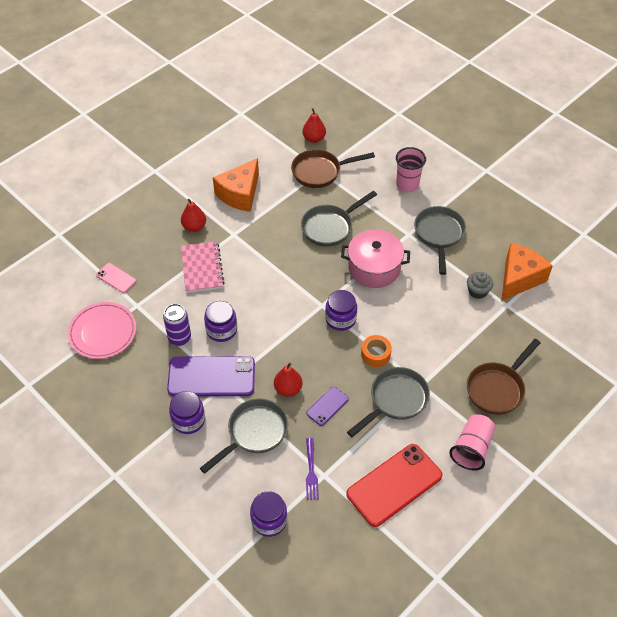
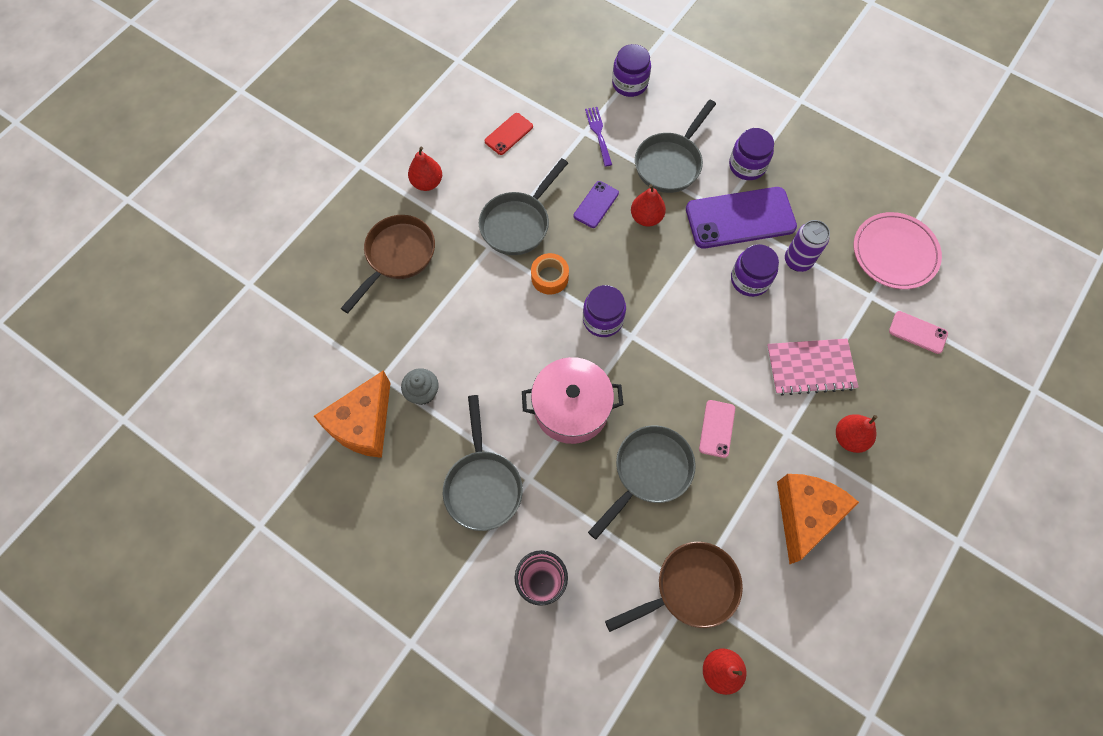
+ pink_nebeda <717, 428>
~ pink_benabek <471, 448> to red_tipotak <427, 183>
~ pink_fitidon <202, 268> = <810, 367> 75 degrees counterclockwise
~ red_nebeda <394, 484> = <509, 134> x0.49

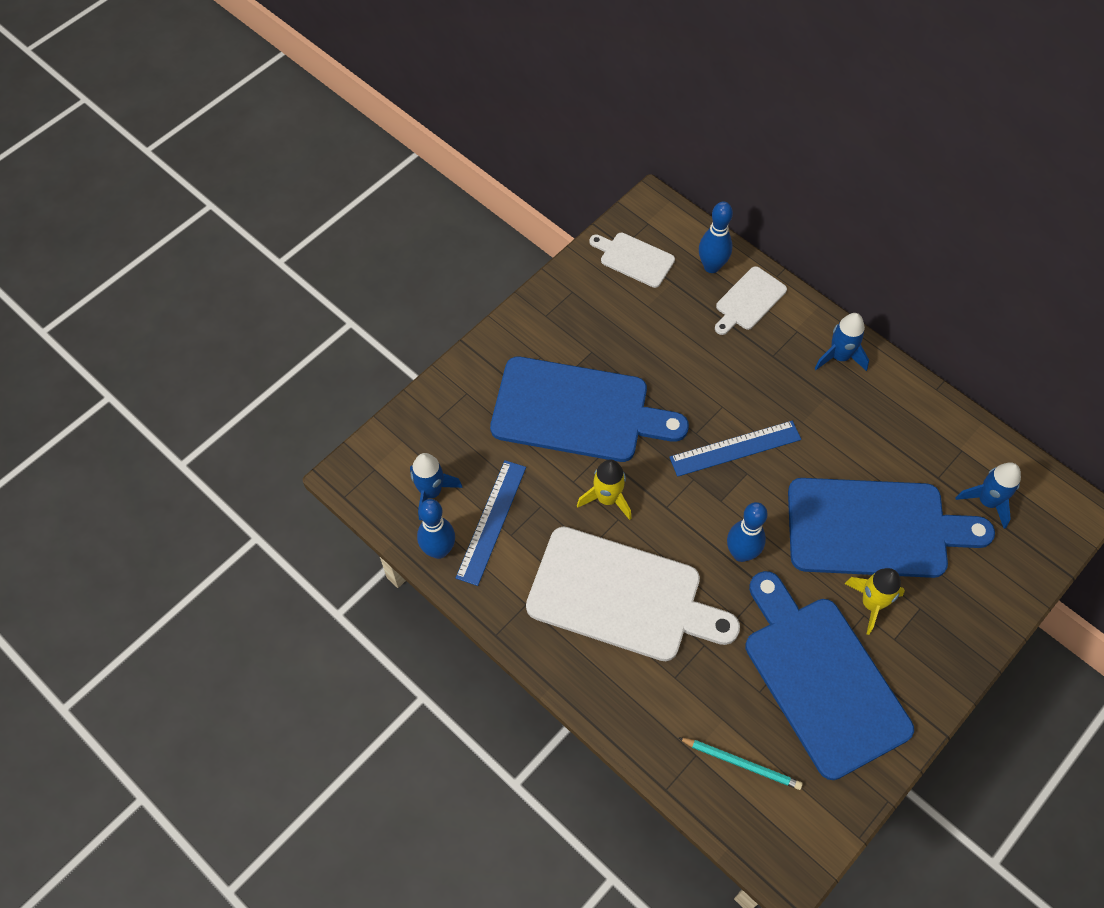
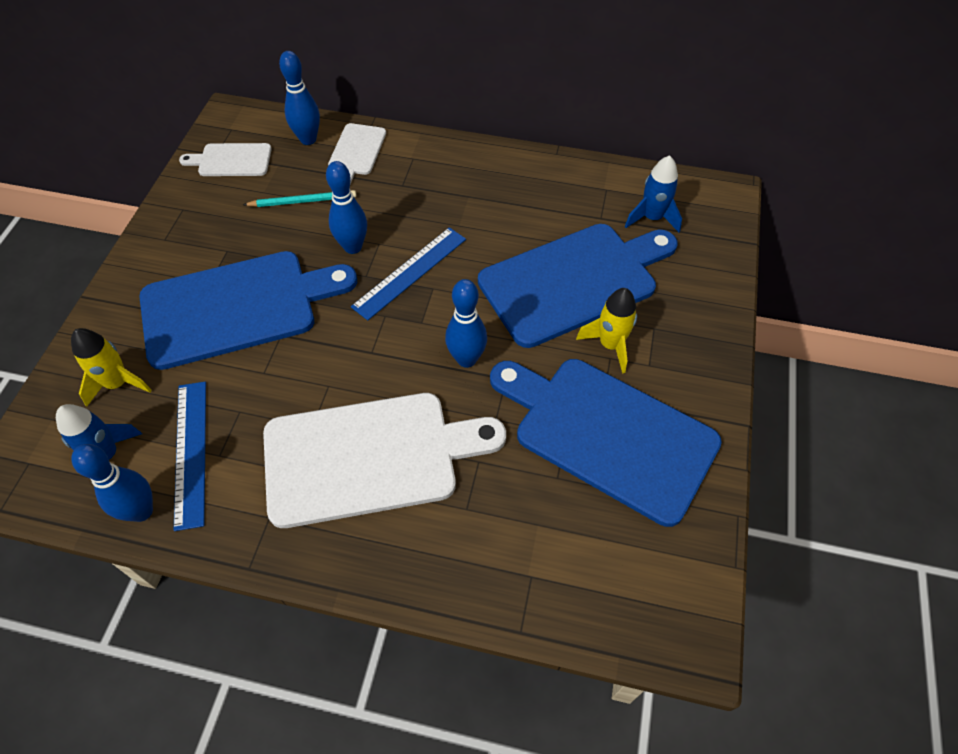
- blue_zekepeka <839, 357>
+ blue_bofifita <353, 247>
~ yellow_zekepeka <607, 499> to <118, 383>
~ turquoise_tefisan <741, 763> to <303, 201>

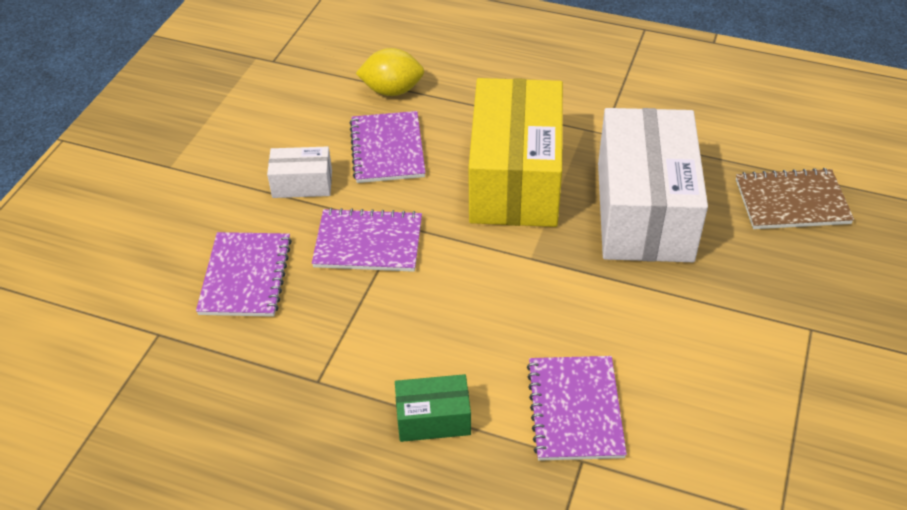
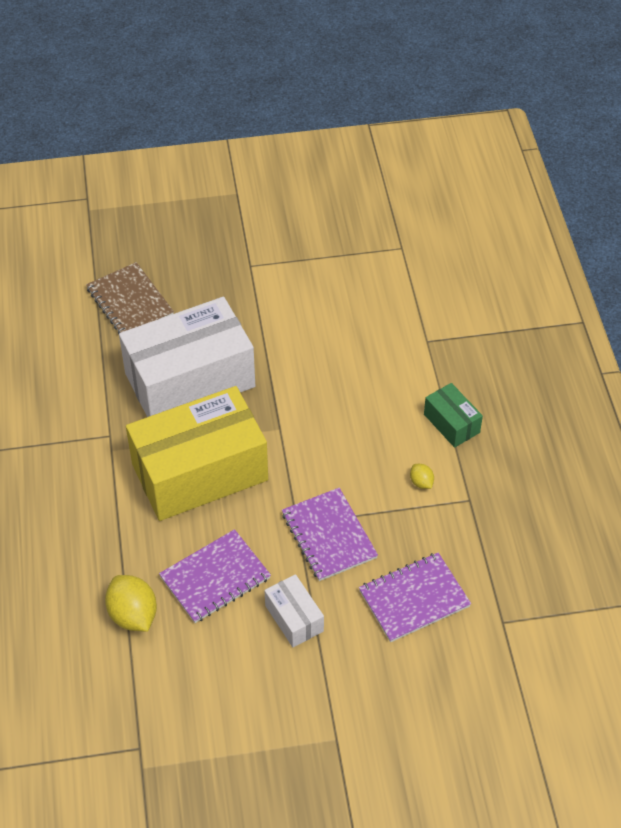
- purple_fitidon <575, 409>
+ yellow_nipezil <421, 482>

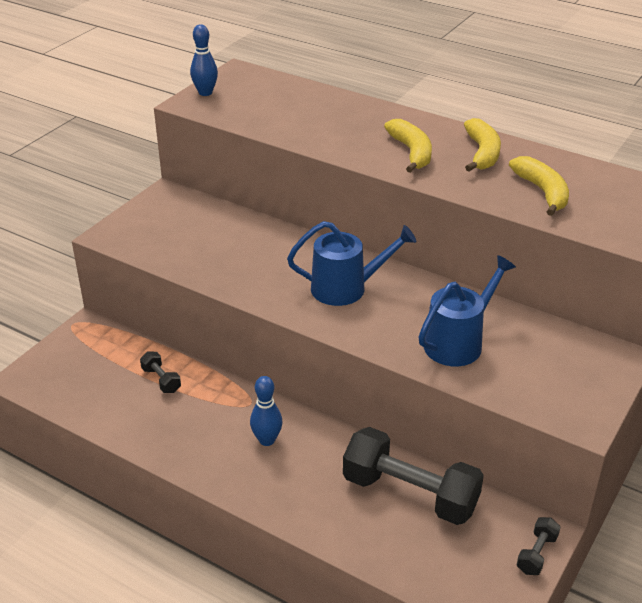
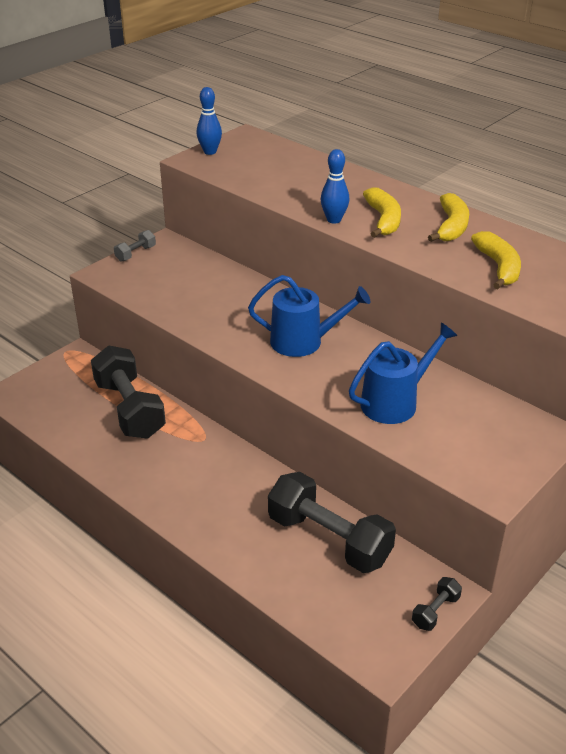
+ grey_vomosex <135, 253>
~ blue_bofifita <267, 440> to <334, 220>
~ black_vomosex <161, 380> = <129, 409> x2.30

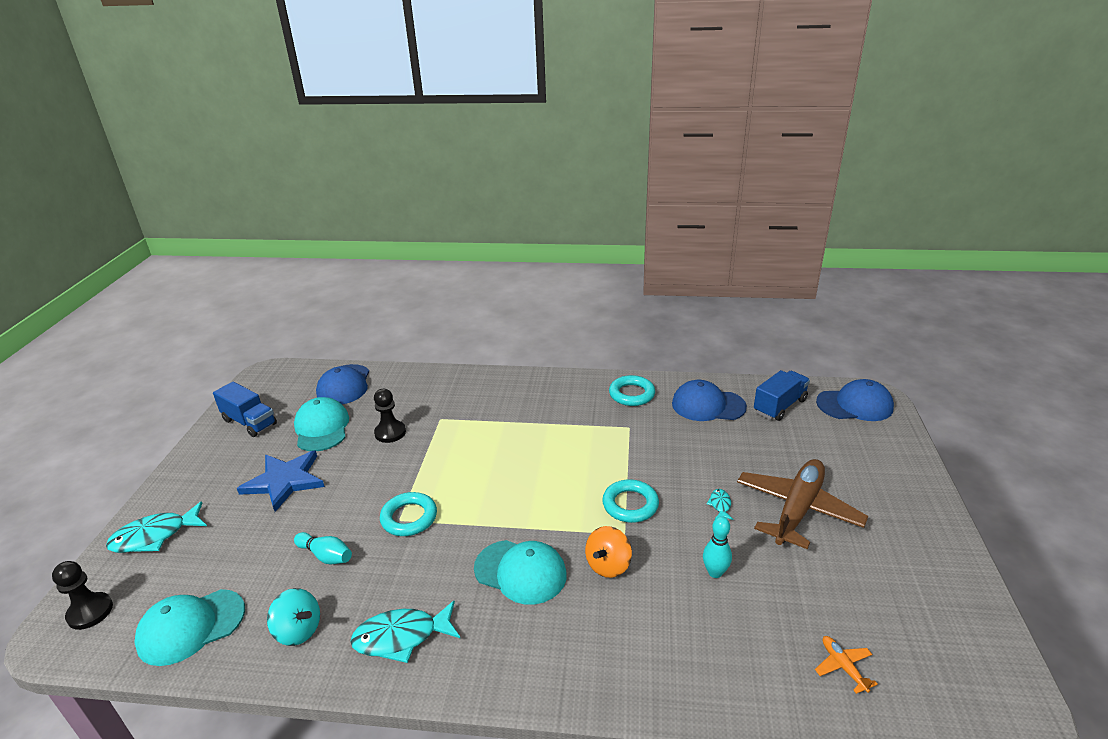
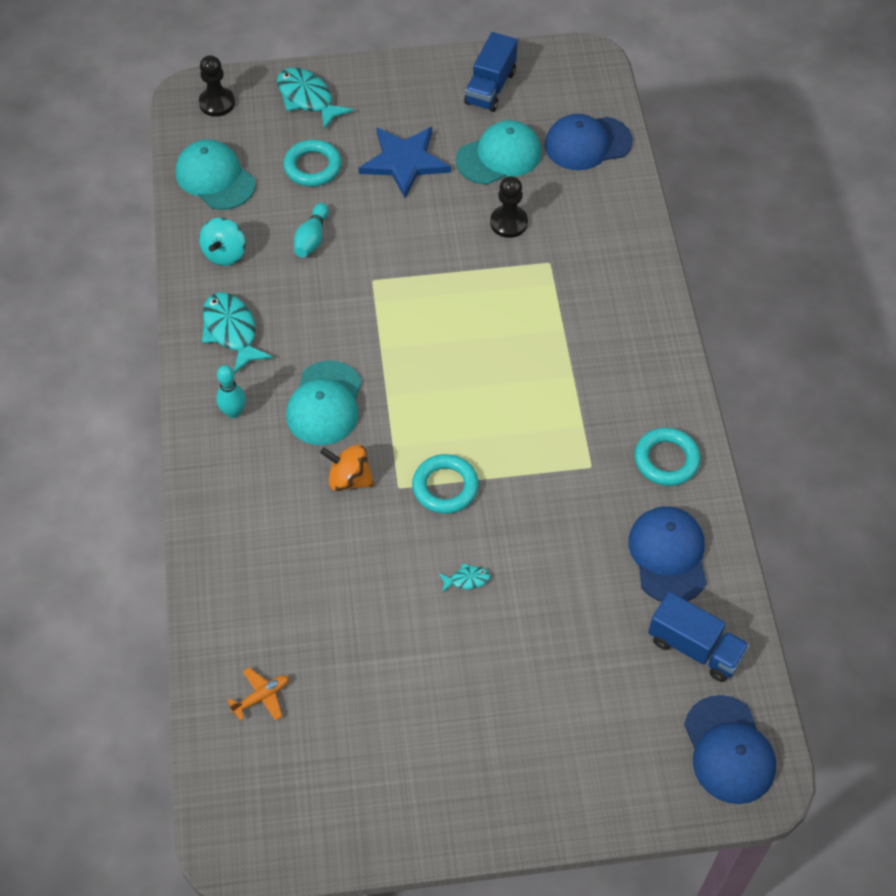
- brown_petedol <797, 509>
~ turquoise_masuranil <409, 518> to <313, 167>
~ turquoise_bofifita <715, 572> to <233, 412>

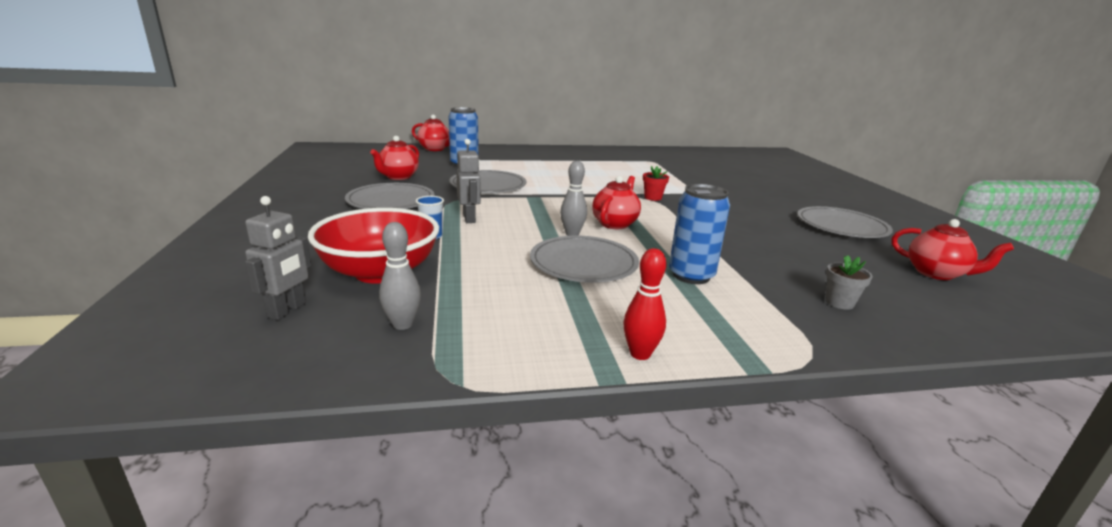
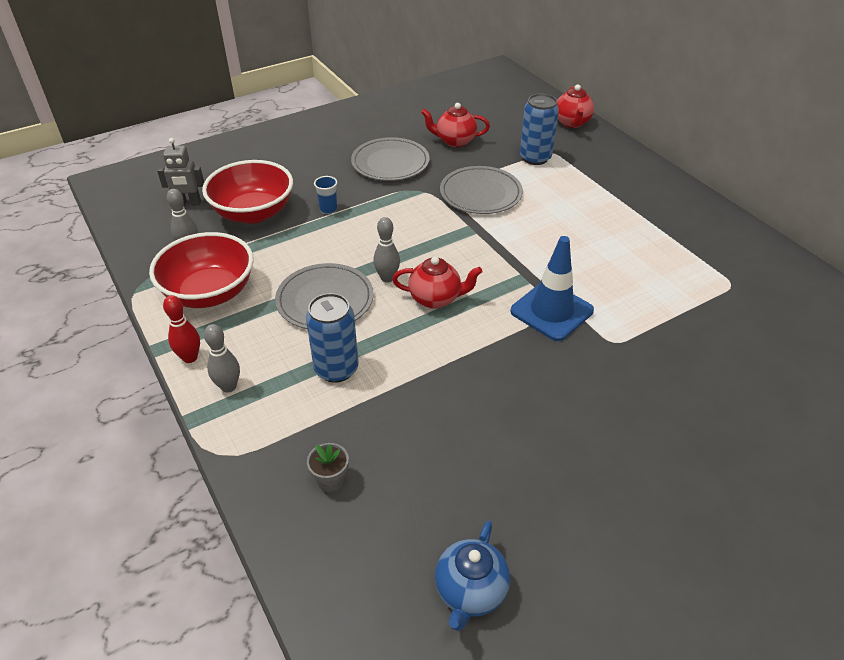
- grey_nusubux <469, 219>
- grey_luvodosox <841, 226>
+ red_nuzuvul <210, 293>
+ grey_bofifita <229, 386>
~ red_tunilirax <653, 198> to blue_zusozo <551, 311>
~ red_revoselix <936, 273> to blue_revoselix <470, 592>

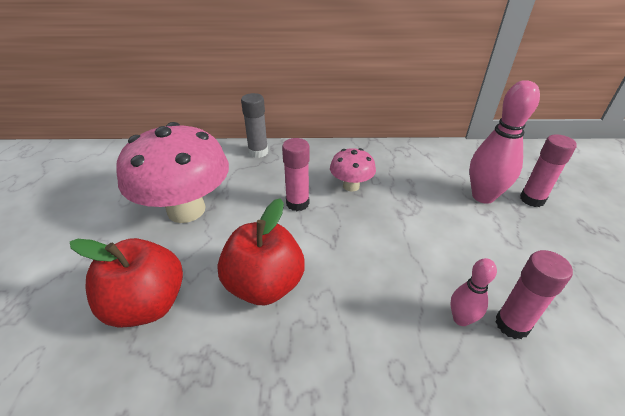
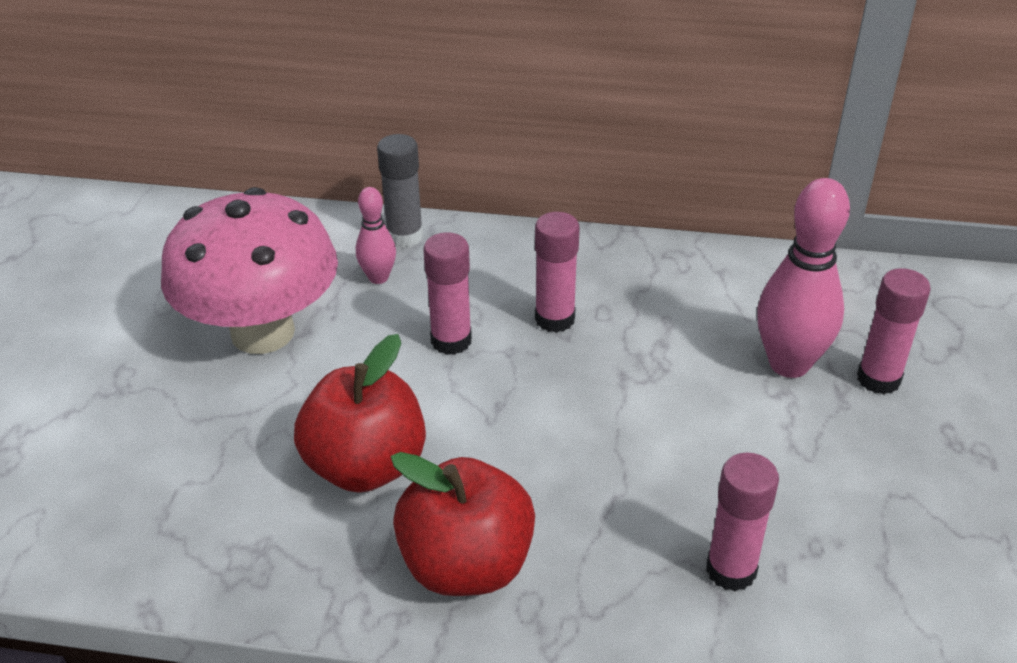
~ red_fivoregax <147, 304> to <466, 565>
~ pink_bofifita <461, 319> to <378, 278>
~ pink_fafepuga <351, 186> to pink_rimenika <554, 319>

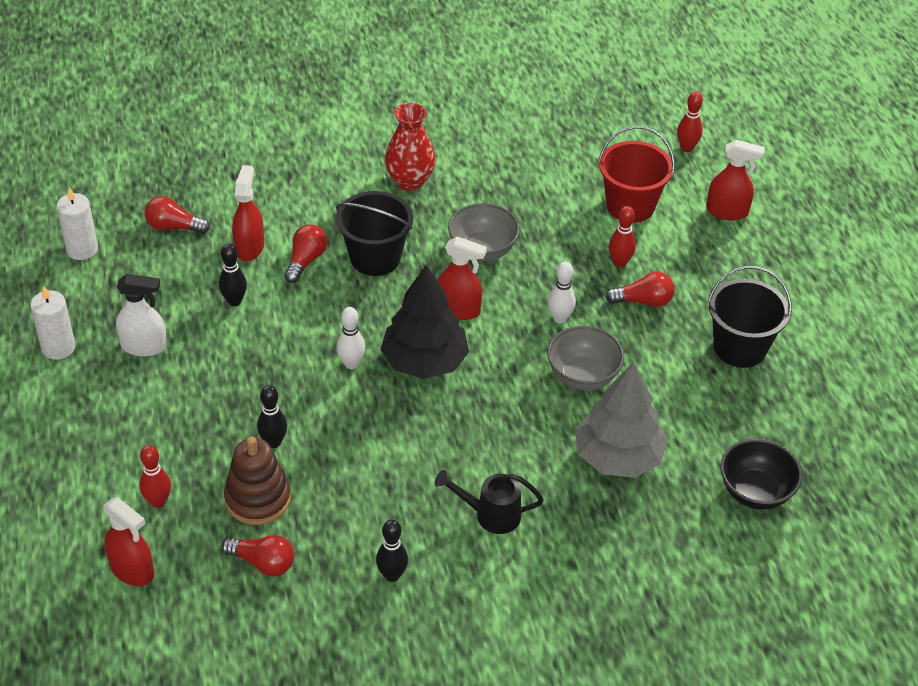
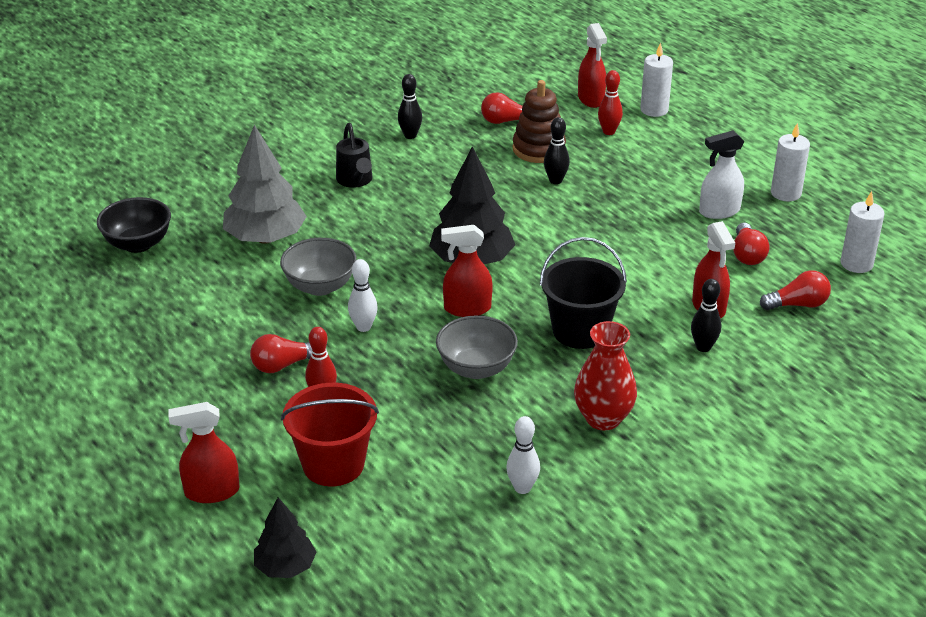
- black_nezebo <740, 348>
+ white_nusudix <654, 110>
~ black_bofifita <234, 301> to <703, 347>
~ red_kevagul <306, 261> to <747, 255>
~ white_bofifita <351, 364> to <522, 488>
~ red_bofifita <686, 148> to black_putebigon <285, 567>
~ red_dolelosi <132, 570> = <591, 99> 120 degrees counterclockwise
~ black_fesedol <490, 515> = <355, 181> 90 degrees clockwise

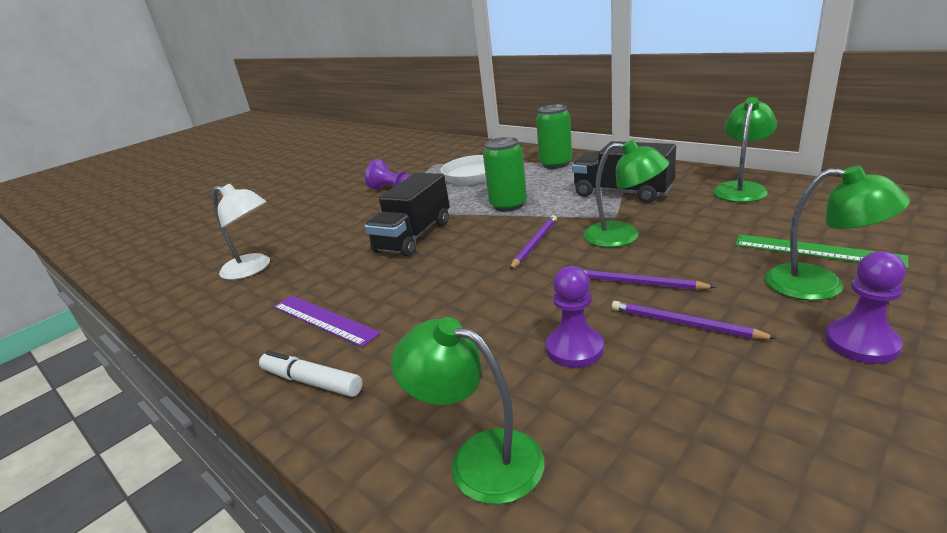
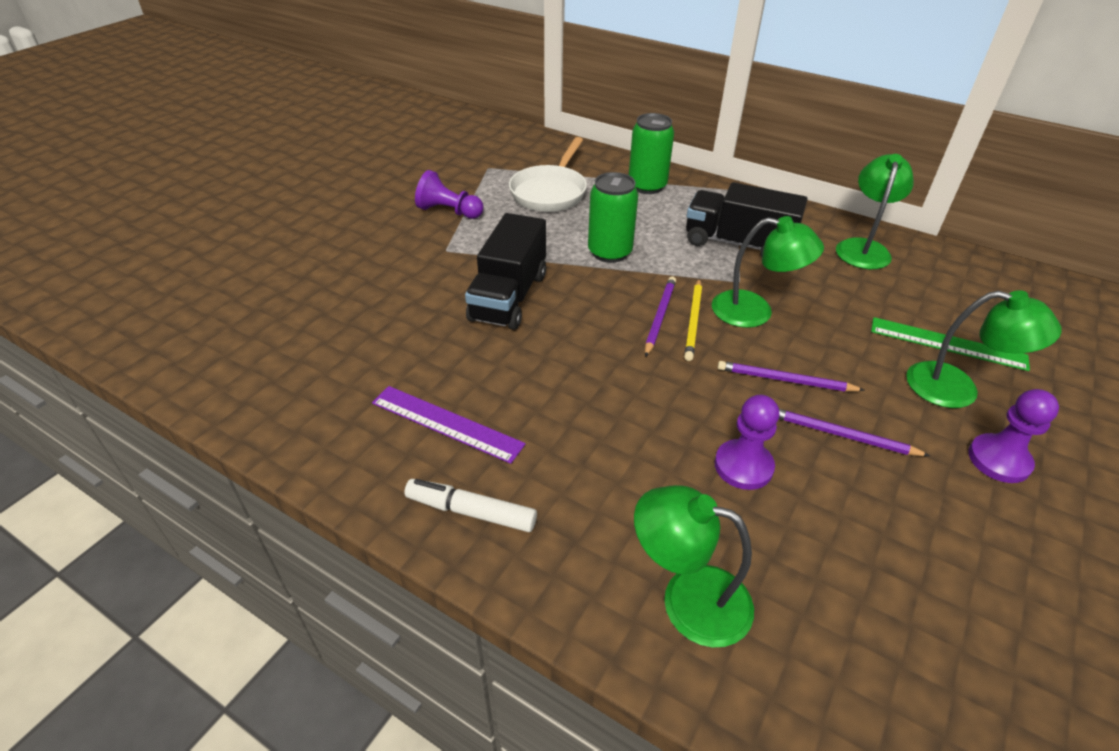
- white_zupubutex <253, 269>
+ yellow_tefisan <693, 321>

